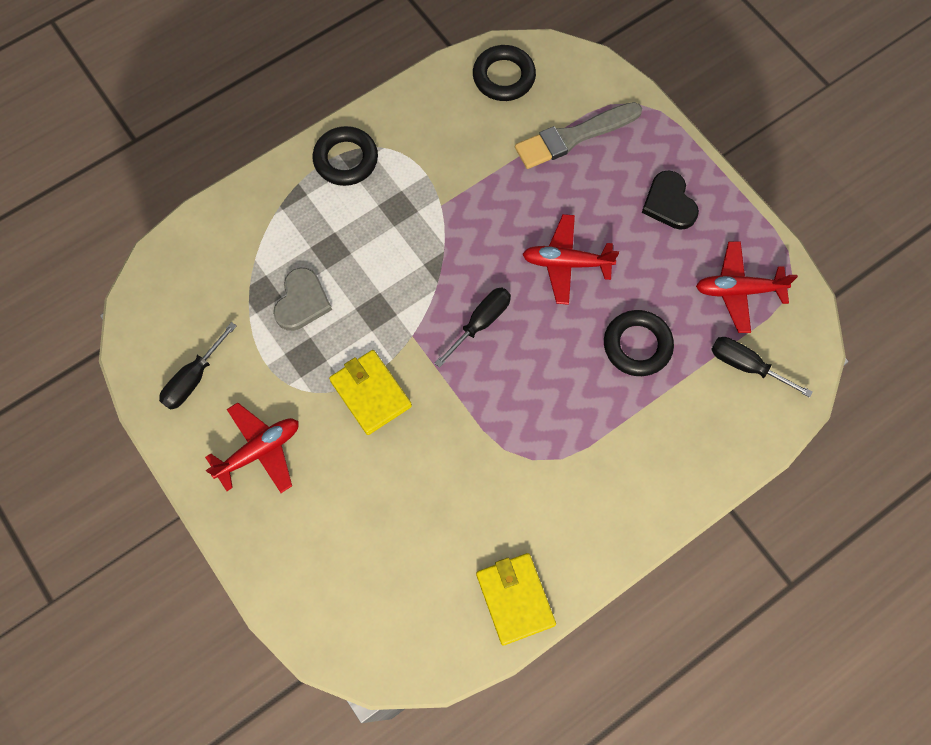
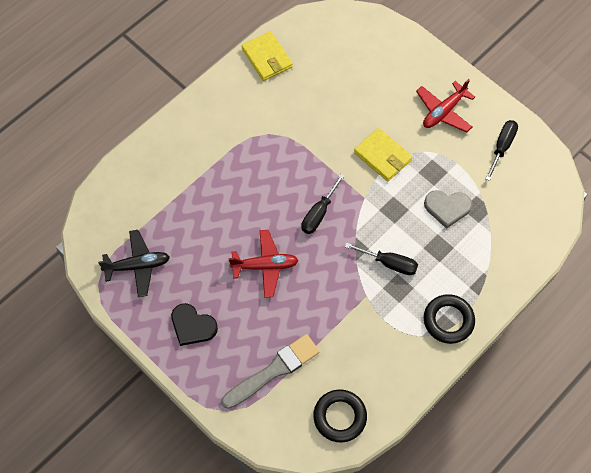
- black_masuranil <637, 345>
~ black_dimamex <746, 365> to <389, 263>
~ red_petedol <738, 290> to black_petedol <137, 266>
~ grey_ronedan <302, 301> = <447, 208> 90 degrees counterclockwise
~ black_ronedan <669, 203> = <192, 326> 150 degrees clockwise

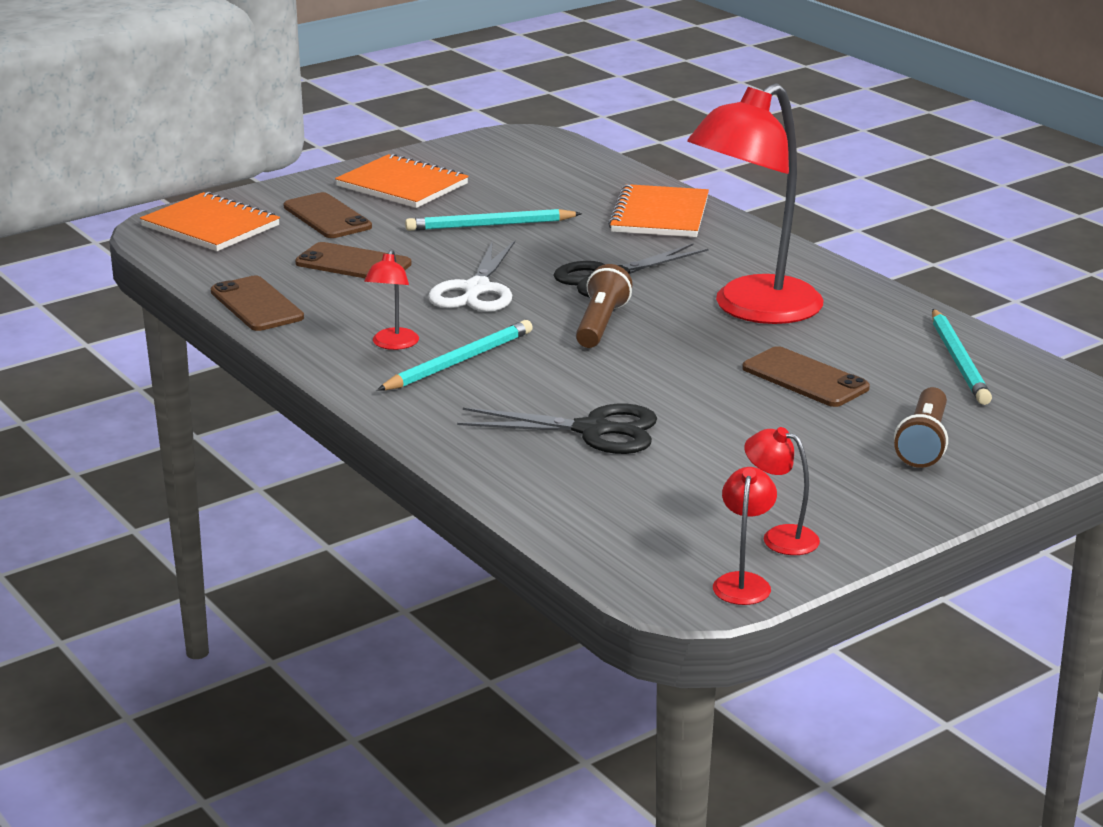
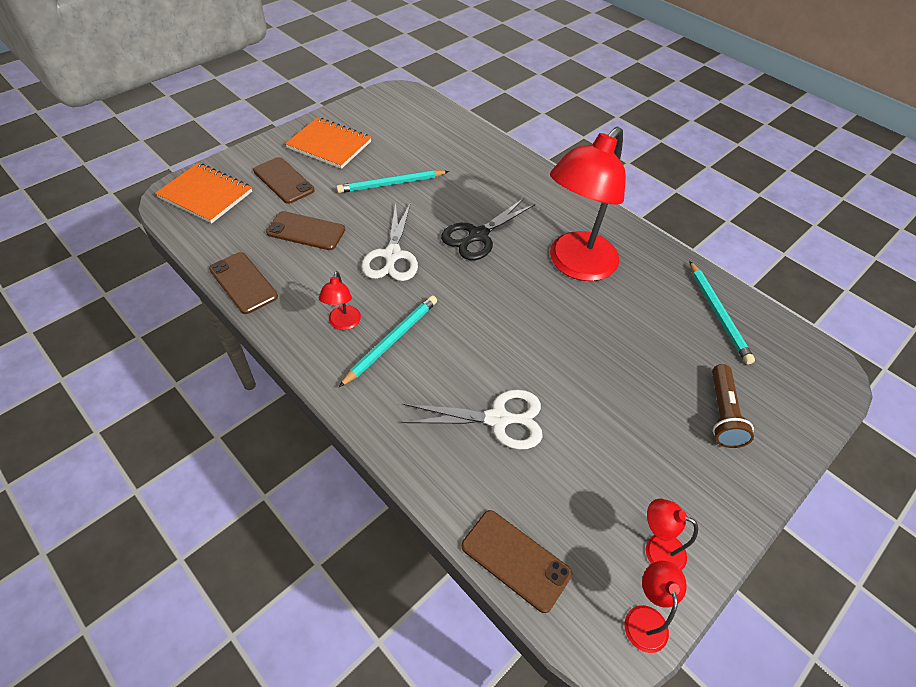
- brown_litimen <601, 324>
- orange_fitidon <659, 215>
~ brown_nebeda <805, 378> to <515, 560>
~ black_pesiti <593, 430> to white_pesiti <498, 419>

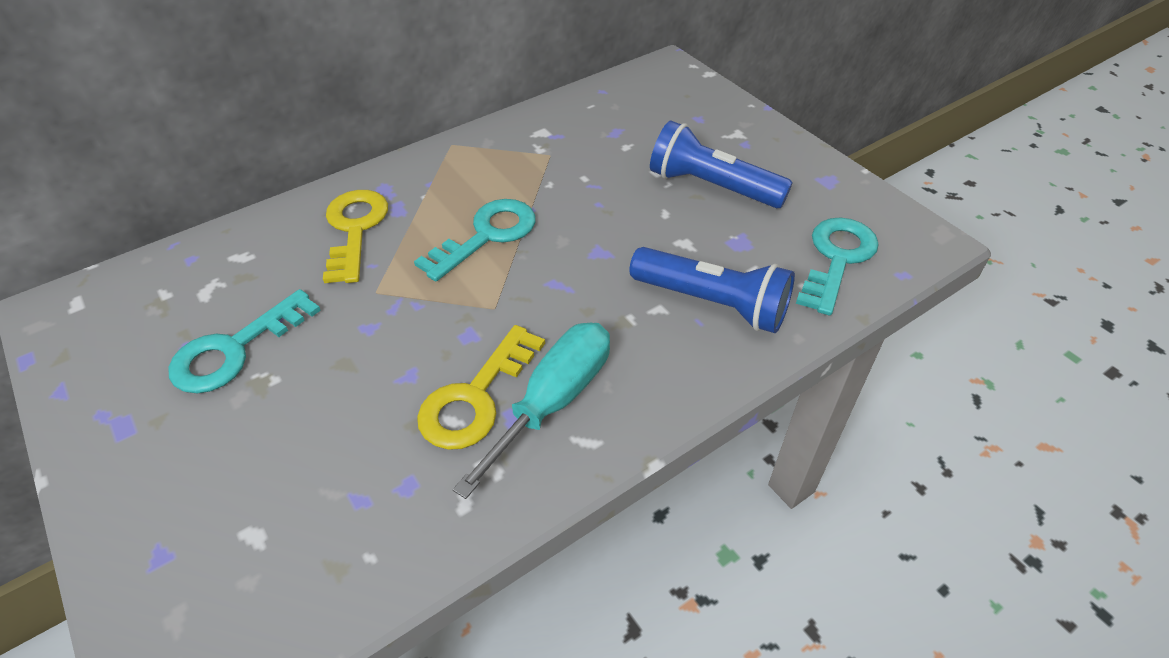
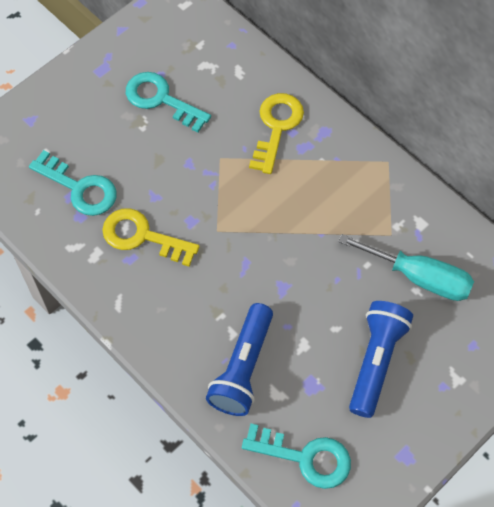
~ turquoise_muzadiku <487, 235> to <79, 188>
~ turquoise_dimamex <554, 401> to <419, 277>
~ yellow_muzadiku <355, 229> = <276, 127> 60 degrees counterclockwise

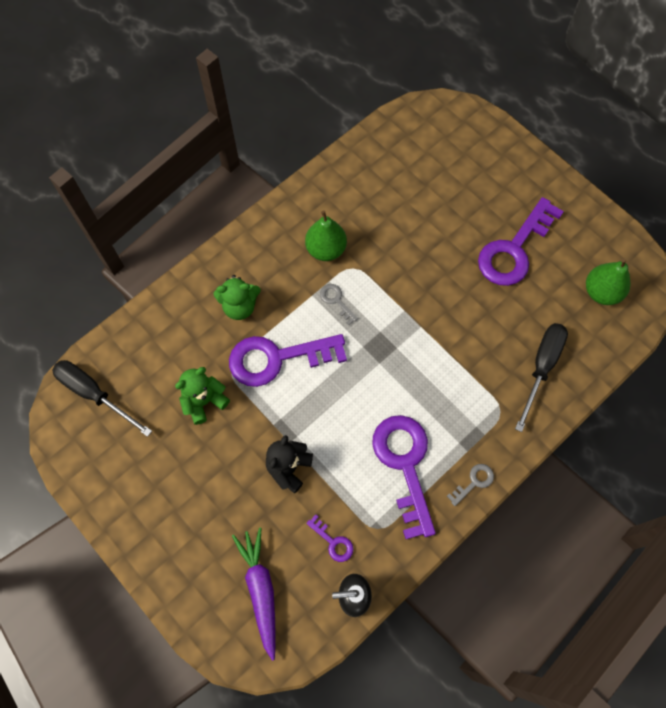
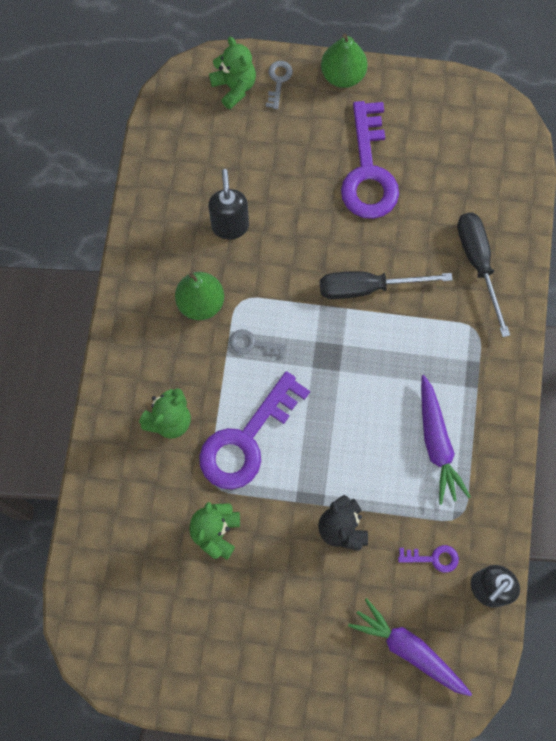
+ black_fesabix <230, 226>
+ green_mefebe <234, 87>
~ black_dimamex <94, 394> to <367, 287>
~ grey_muzadiku <474, 482> to <278, 81>
~ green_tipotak <601, 292> to <343, 75>
~ purple_muzadiku <405, 465> to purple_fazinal <437, 443>

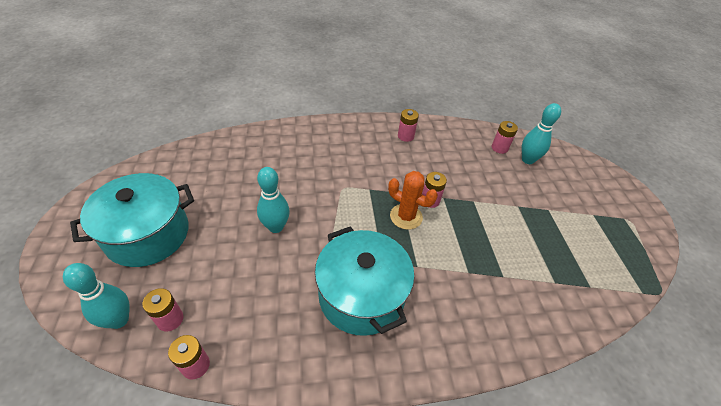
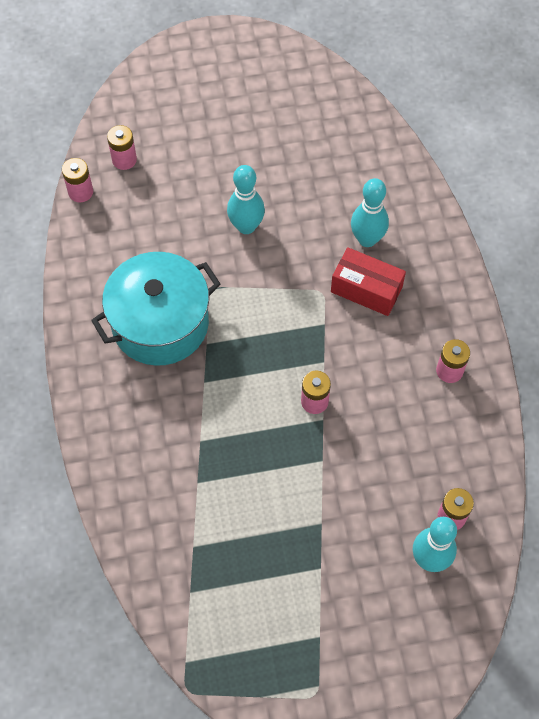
- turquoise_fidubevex <148, 234>
- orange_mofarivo <406, 216>
+ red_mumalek <366, 290>
~ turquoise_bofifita <119, 320> to <367, 239>

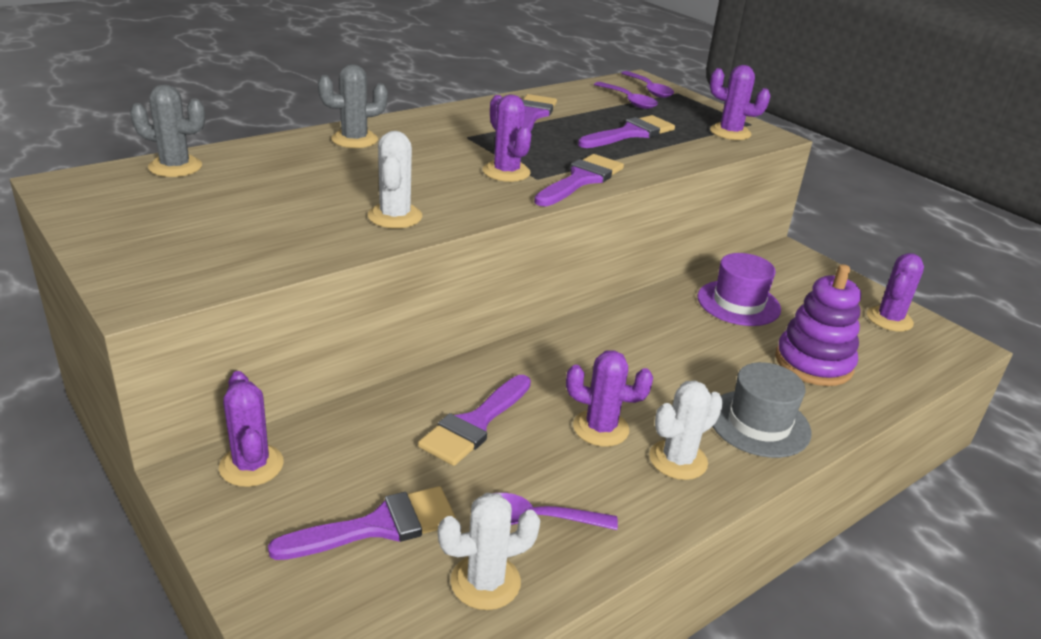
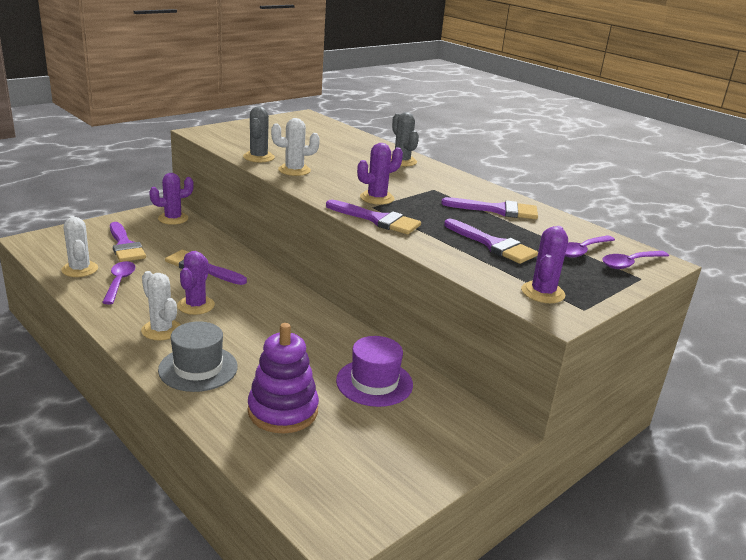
- purple_mofarivo <889, 319>
~ grey_mofarivo <175, 167> to <258, 157>

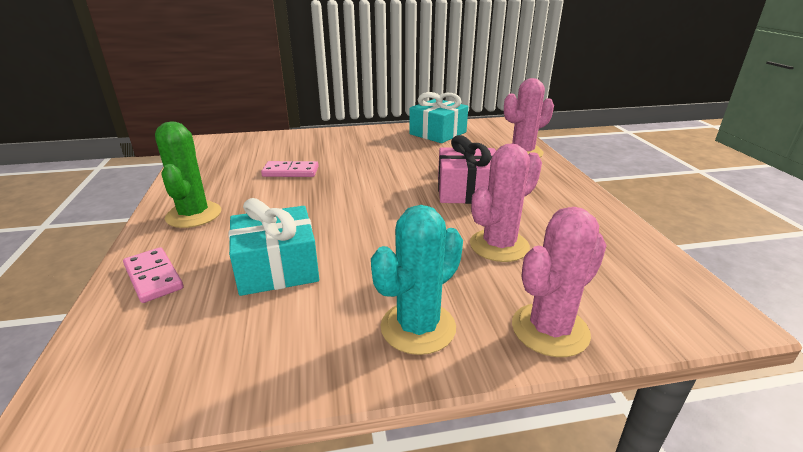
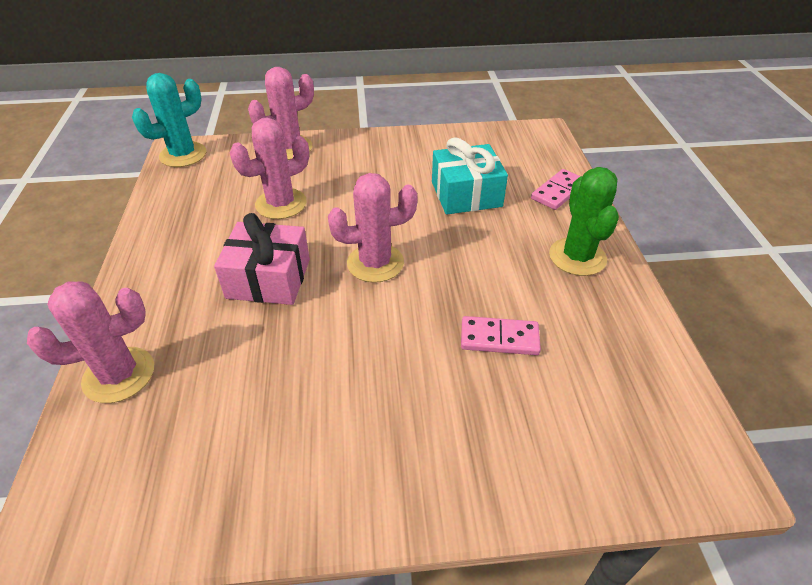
- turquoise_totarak <438, 133>
+ pink_mofarivo <375, 263>
~ turquoise_mofarivo <418, 327> to <183, 155>
~ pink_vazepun <153, 277> = <558, 192> 75 degrees clockwise

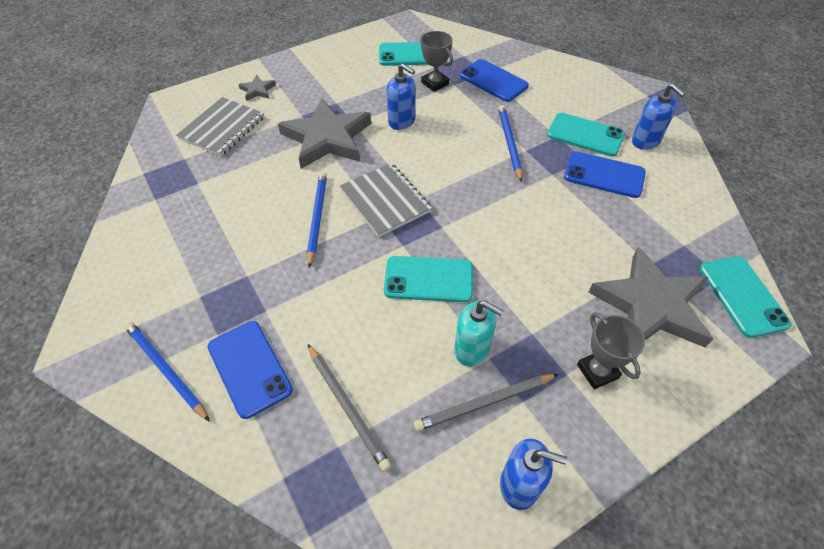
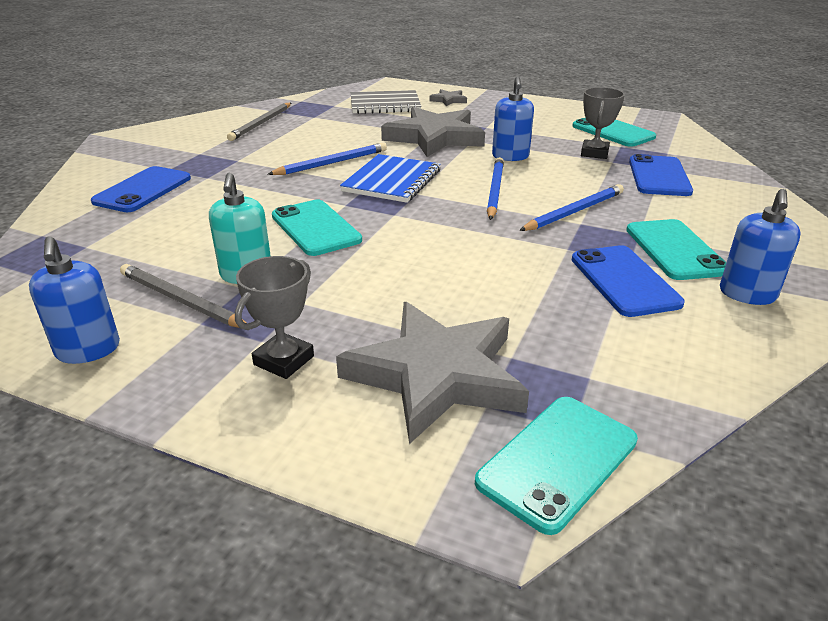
~ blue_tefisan <166, 370> to <494, 190>
~ grey_tefisan <347, 406> to <261, 124>
~ grey_fitidon <385, 201> to blue_fitidon <392, 181>

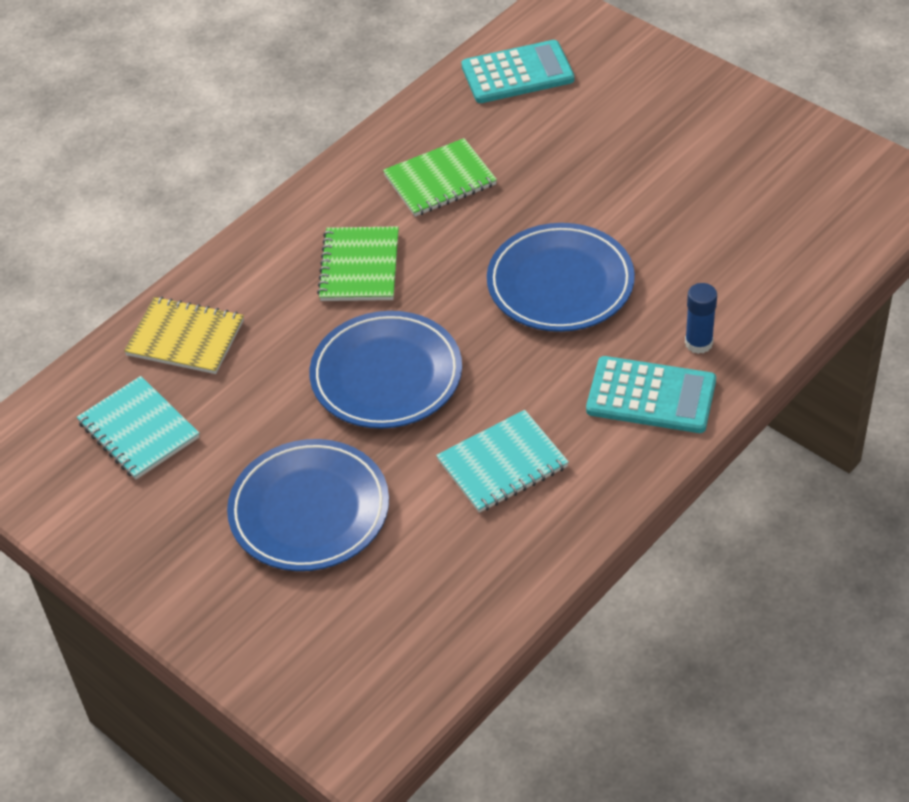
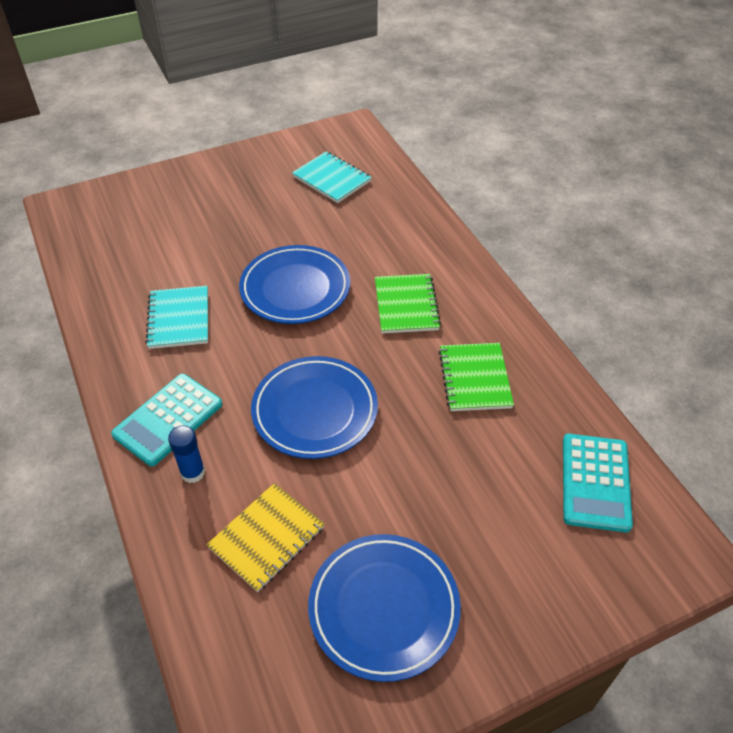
~ yellow_fitidon <185, 338> to <266, 537>
~ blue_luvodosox <309, 510> to <384, 608>
~ turquoise_fitidon <139, 430> = <331, 179> 60 degrees clockwise
~ green_fitidon <360, 266> = <406, 305> 60 degrees clockwise

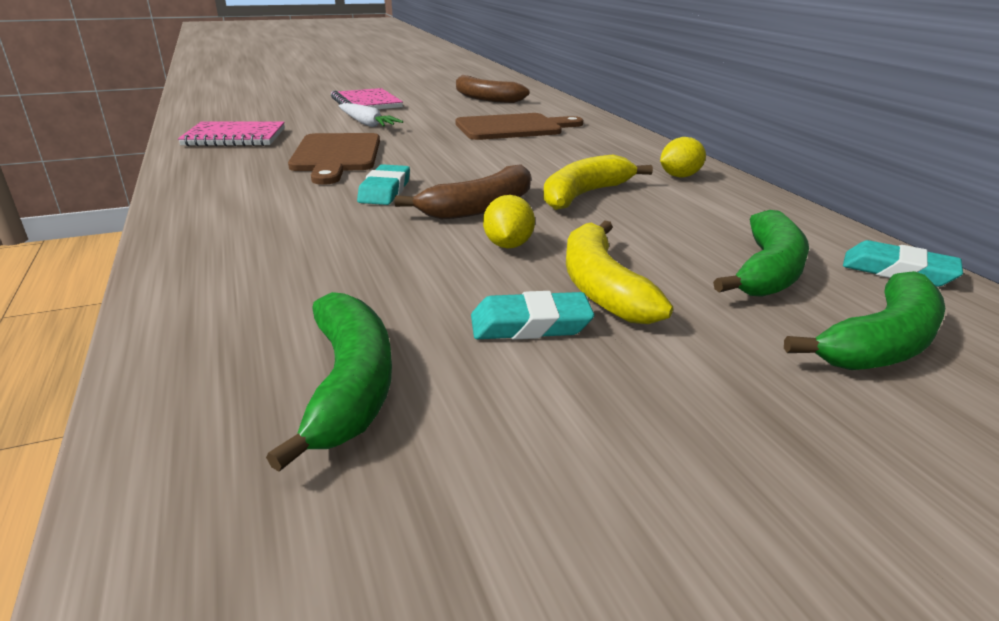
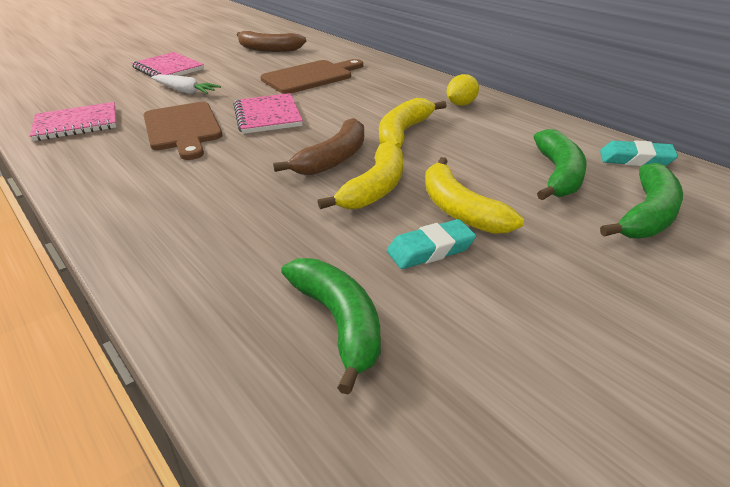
- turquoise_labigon <385, 191>
+ pink_fitidon <268, 116>
~ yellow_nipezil <508, 245> to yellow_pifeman <375, 188>

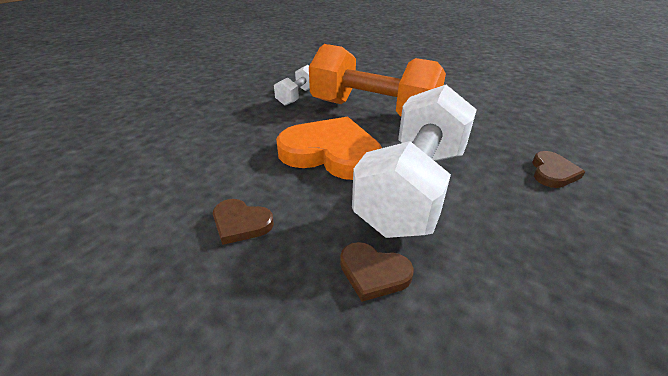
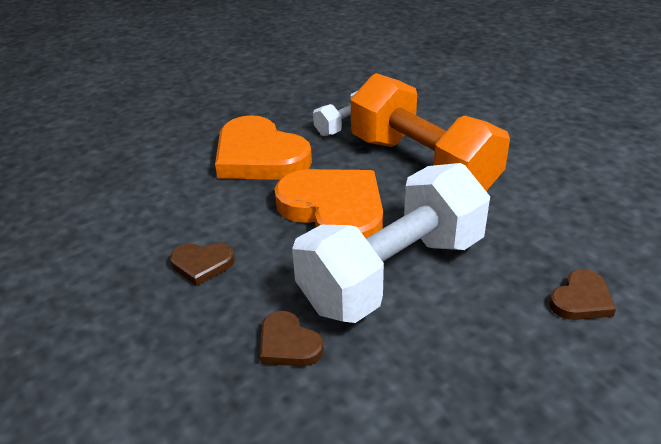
+ orange_ronedan <259, 156>
~ brown_ronedan <241, 223> = <202, 264> 45 degrees counterclockwise

